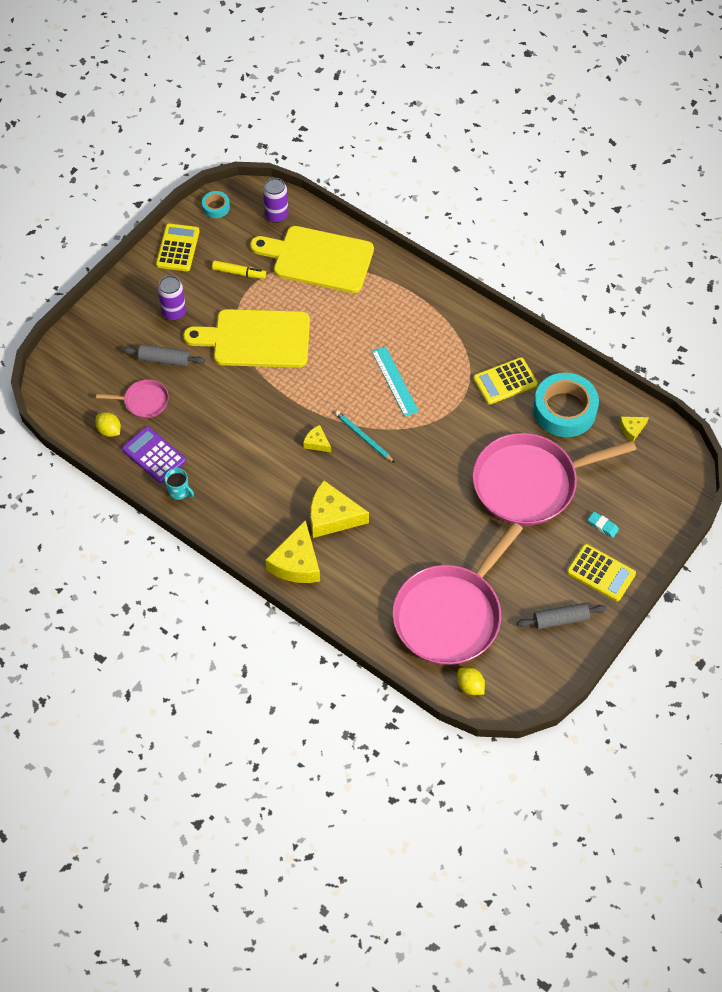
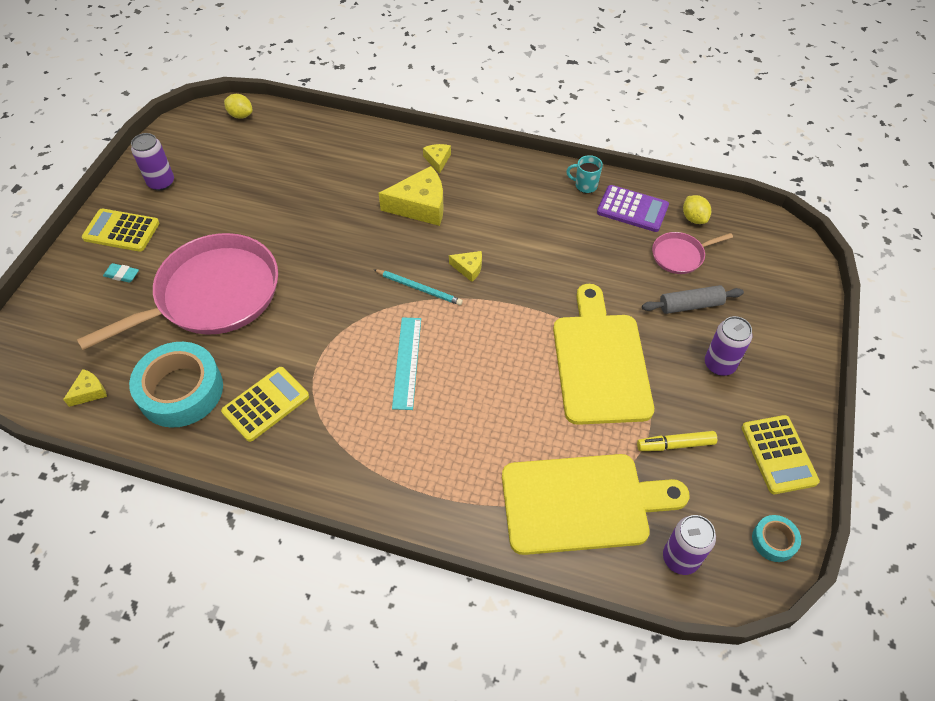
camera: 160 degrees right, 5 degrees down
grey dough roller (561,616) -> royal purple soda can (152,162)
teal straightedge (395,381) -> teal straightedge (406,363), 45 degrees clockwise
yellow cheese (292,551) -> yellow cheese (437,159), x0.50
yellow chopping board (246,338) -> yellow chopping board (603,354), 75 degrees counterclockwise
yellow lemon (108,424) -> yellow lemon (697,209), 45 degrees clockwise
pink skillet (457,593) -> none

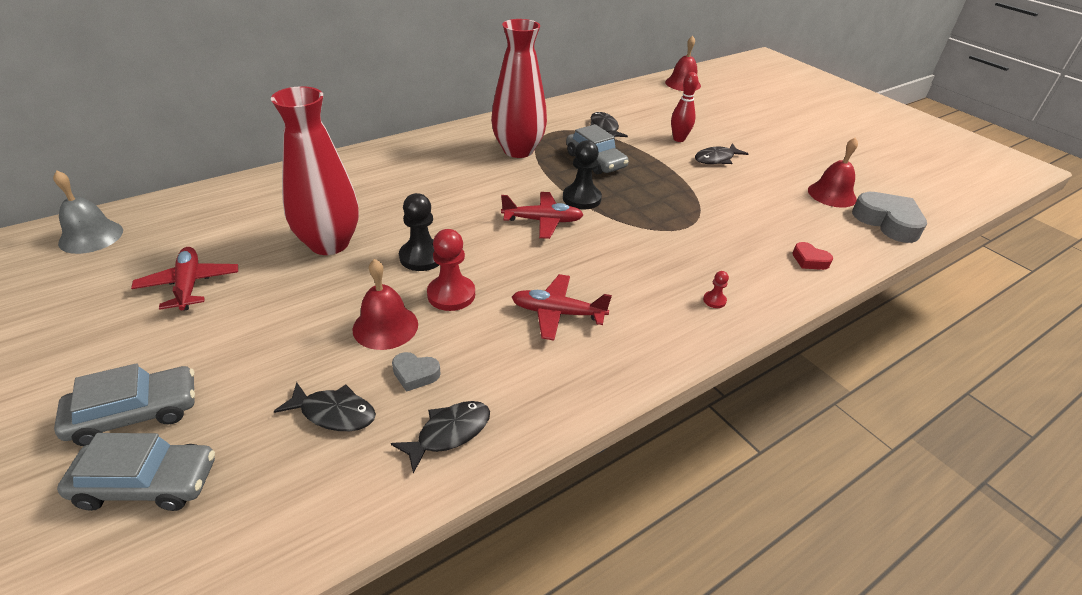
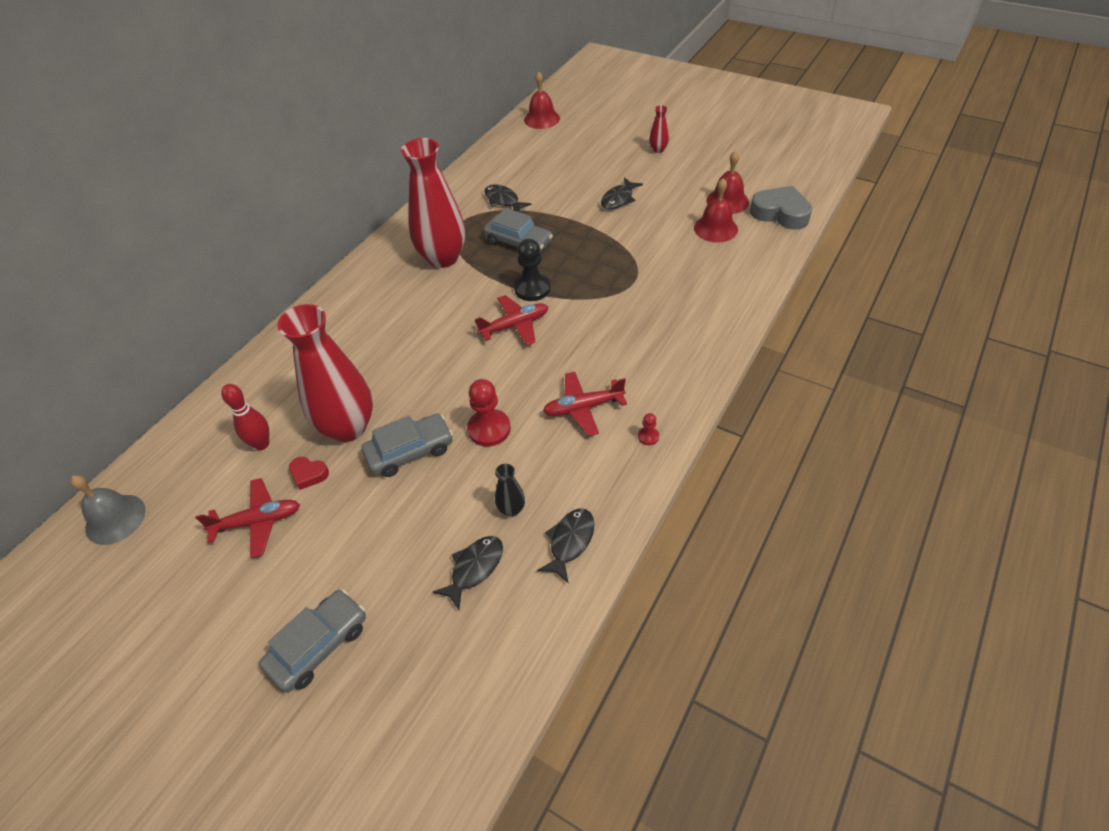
camera: 20 degrees left, 10 degrees up
scarlet toy plane (184,279) -> scarlet toy plane (248,518), 120 degrees clockwise
scarlet skittle (684,107) -> scarlet skittle (245,417), shifted
scarlet heart (812,256) -> scarlet heart (309,473), shifted
grey toy car (136,472) -> grey toy car (407,445), shifted
black fish (325,406) -> black fish (468,573), 45 degrees counterclockwise
grey heart (416,372) -> black vase (510,490)
scarlet game pawn (716,289) -> scarlet game pawn (648,429), shifted
none -> scarlet vase (659,129)
scarlet school bell (385,304) -> scarlet school bell (716,210), shifted
black game pawn (419,232) -> none

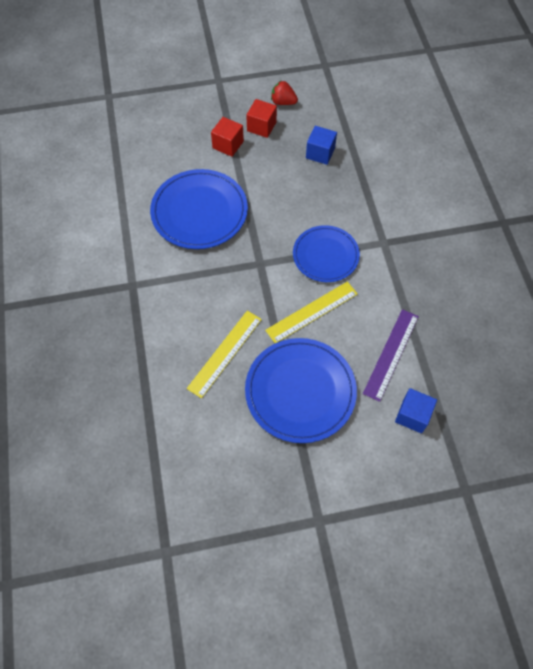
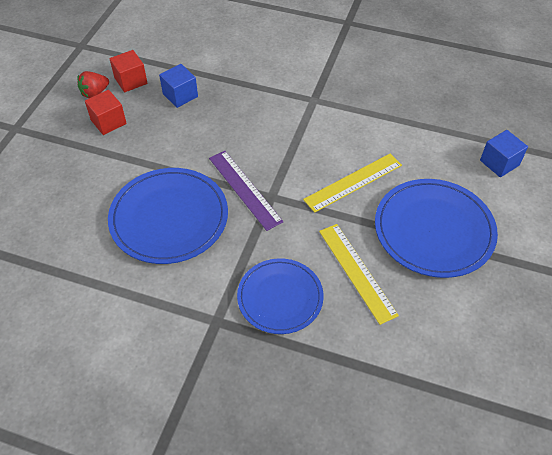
camera: 60 degrees left, 10 degrees down
scarlet solid cube (227,137) -> scarlet solid cube (129,71), shifted
royal purple straightedge (391,355) -> royal purple straightedge (246,191), shifted
royal blue plate (326,253) -> royal blue plate (280,296), shifted
yellow straightedge (311,312) -> yellow straightedge (352,183), 60 degrees clockwise

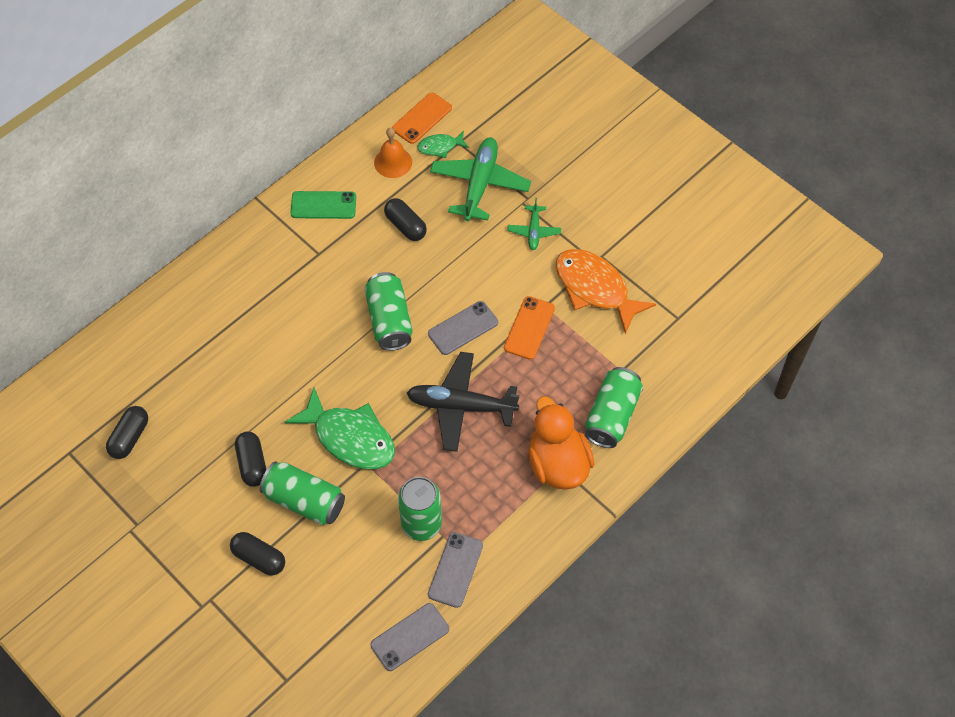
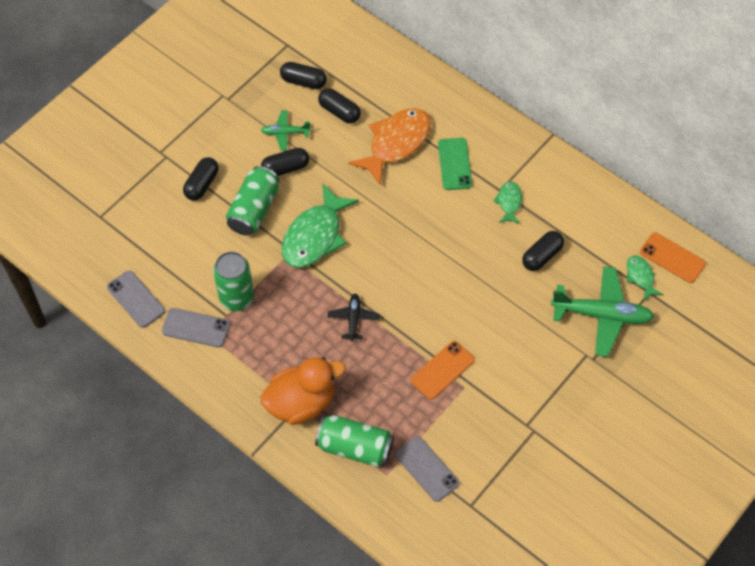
camera: 85 degrees right, 0 degrees up
emerald toy plane (534,224) -> emerald toy plane (286,130), shifted
none -> black pill (339,105)
black toy plane (463,402) -> black toy plane (353,317), x0.52
bright orange fish (606,291) -> bright orange fish (389,147), shifted
grey mobile phone (463,328) -> grey mobile phone (427,469), shifted
bright orange mobile phone (529,328) -> bright orange mobile phone (443,370), 60 degrees counterclockwise
emerald mobile phone (323,205) -> emerald mobile phone (455,164), shifted
none -> emerald fish (507,202)
emerald soda can (388,311) -> none
bright orange school bell (393,153) -> none

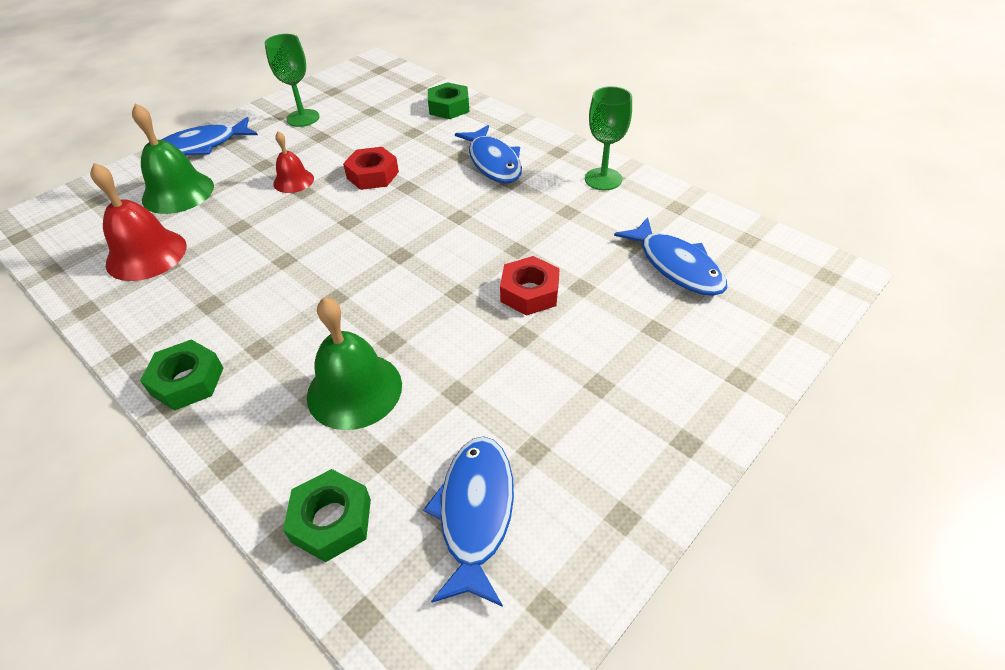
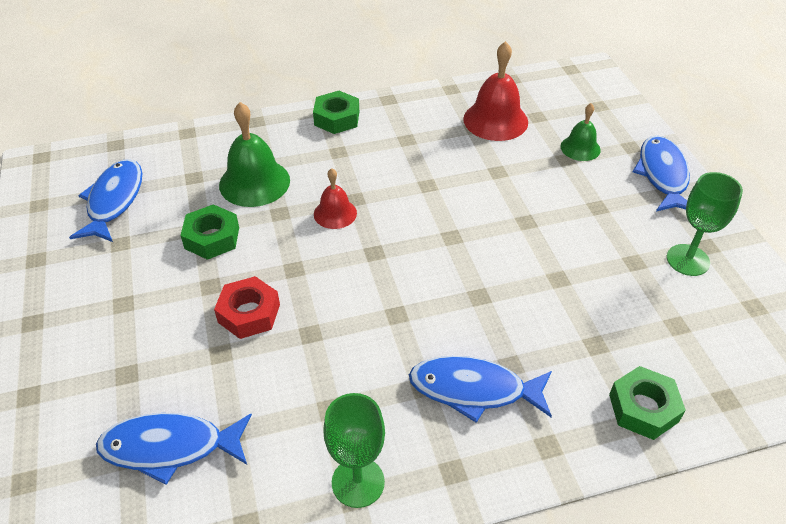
camera: 120 degrees right, 0 degrees up
royal blue fish (468,521) -> royal blue fish (105,200), 120 degrees counterclockwise
emerald nut (327,515) -> emerald nut (209,232), shifted
scarlet school bell (293,162) -> scarlet school bell (335,198), shifted
emerald school bell (173,158) -> emerald school bell (581,132), x0.59
scarlet nut (371,168) -> none

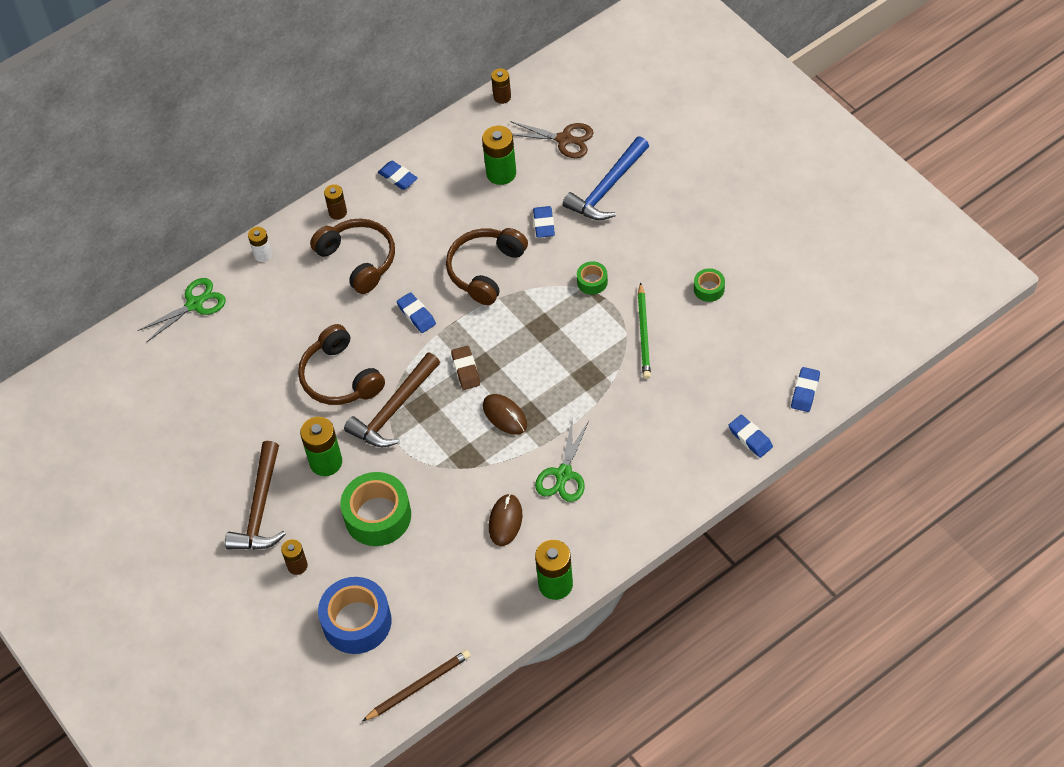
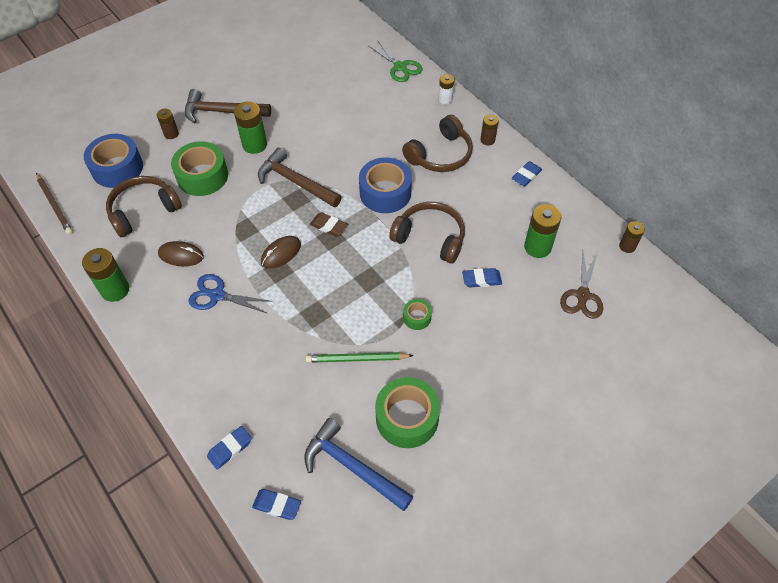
camera: 85 degrees right, 0 degrees up
dark brown over-ear headphones (341,364) -> dark brown over-ear headphones (144,206), shifted
emerald pair of scissors (562,461) -> royal blue pair of scissors (229,293)
royal blue carpenter's hammer (606,178) -> royal blue carpenter's hammer (359,464), shifted
dark brown gum eraser (465,368) -> dark brown gum eraser (329,224), 45 degrees clockwise
royal blue gum eraser (416,312) -> royal blue roll of tape (385,185)
emerald roll of tape (709,285) -> emerald roll of tape (407,412), x2.05

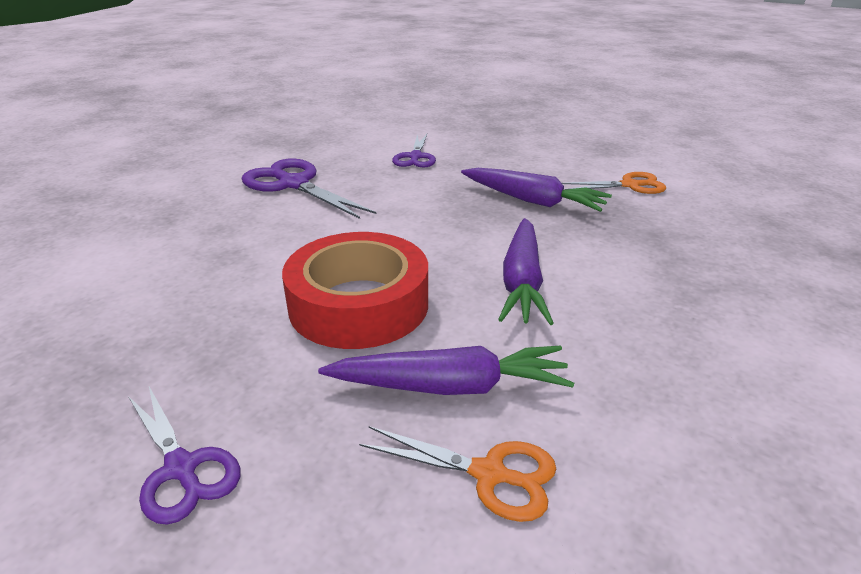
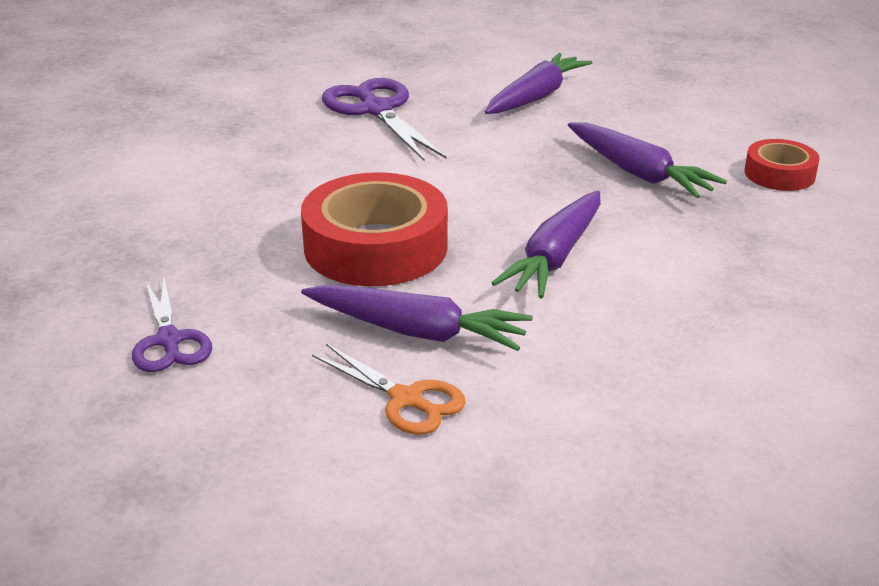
camera: 20 degrees right, 0 degrees up
royal purple pair of scissors (414,150) -> royal purple root vegetable (539,83)
bright orange pair of scissors (614,183) -> scarlet roll of tape (782,165)

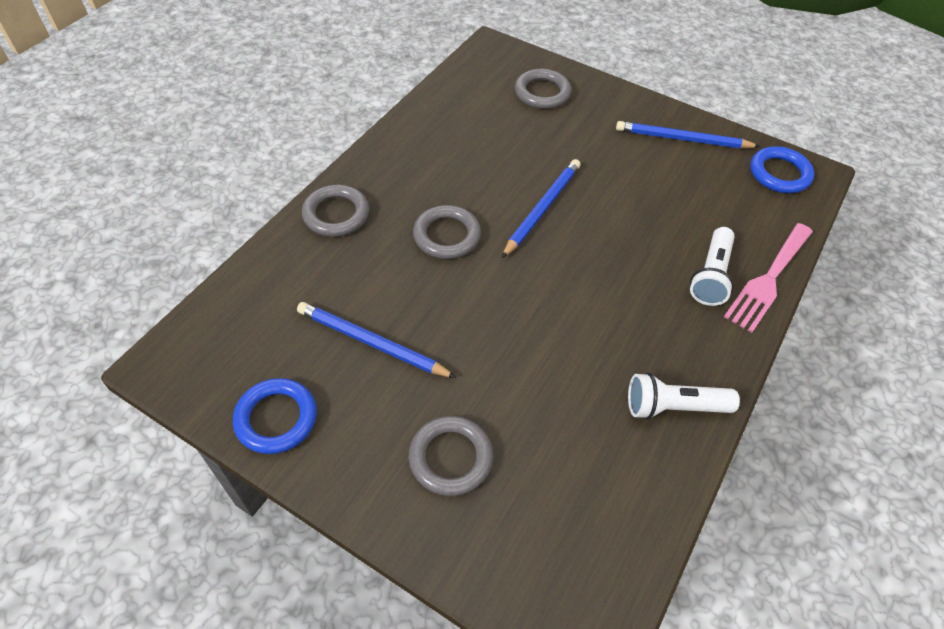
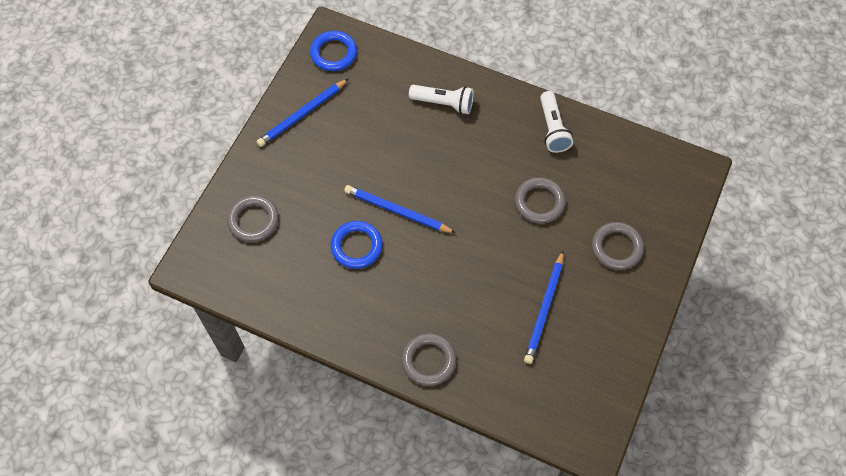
camera: 95 degrees left, 10 degrees up
royal blue wooden pencil (688,135) -> royal blue wooden pencil (302,112), 45 degrees clockwise
royal blue ring (275,416) -> royal blue ring (357,245), shifted
grey ring (447,232) -> grey ring (540,200), shifted
pink table fork (768,278) -> none

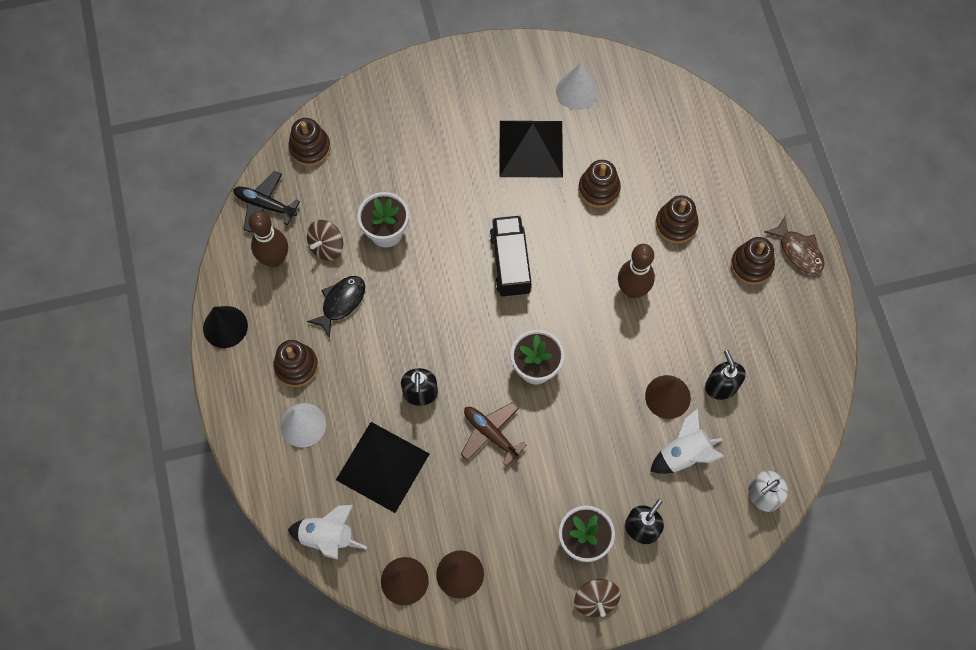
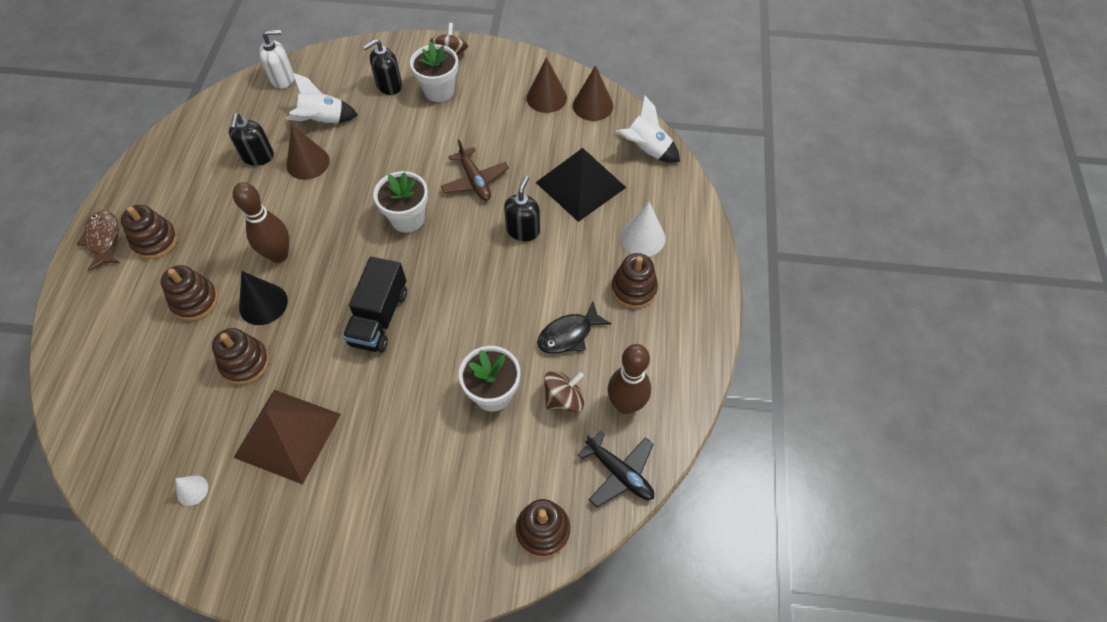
camera: 160 degrees left, 10 degrees down
snow-white solid cone (577,86) -> snow-white solid cone (191,490), x0.57
black solid pyramid (531,149) -> dark brown solid pyramid (287,437)
black solid cone (225,327) -> black solid cone (263,298), shifted

